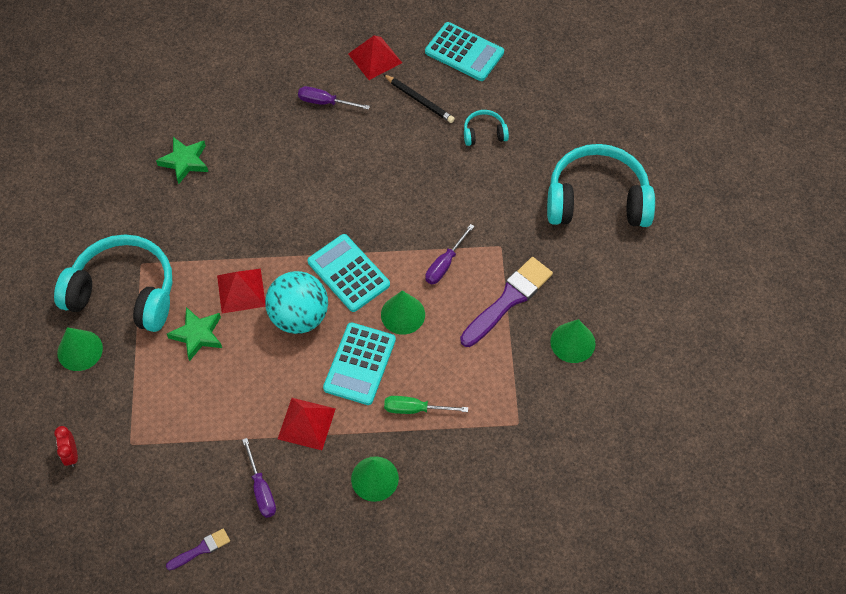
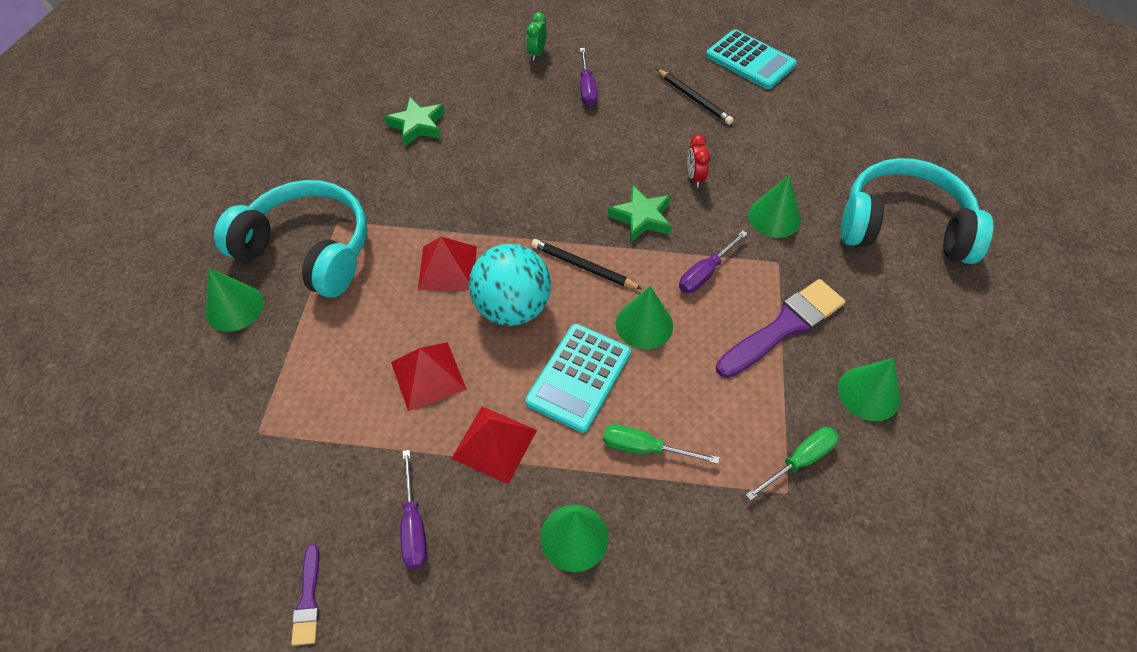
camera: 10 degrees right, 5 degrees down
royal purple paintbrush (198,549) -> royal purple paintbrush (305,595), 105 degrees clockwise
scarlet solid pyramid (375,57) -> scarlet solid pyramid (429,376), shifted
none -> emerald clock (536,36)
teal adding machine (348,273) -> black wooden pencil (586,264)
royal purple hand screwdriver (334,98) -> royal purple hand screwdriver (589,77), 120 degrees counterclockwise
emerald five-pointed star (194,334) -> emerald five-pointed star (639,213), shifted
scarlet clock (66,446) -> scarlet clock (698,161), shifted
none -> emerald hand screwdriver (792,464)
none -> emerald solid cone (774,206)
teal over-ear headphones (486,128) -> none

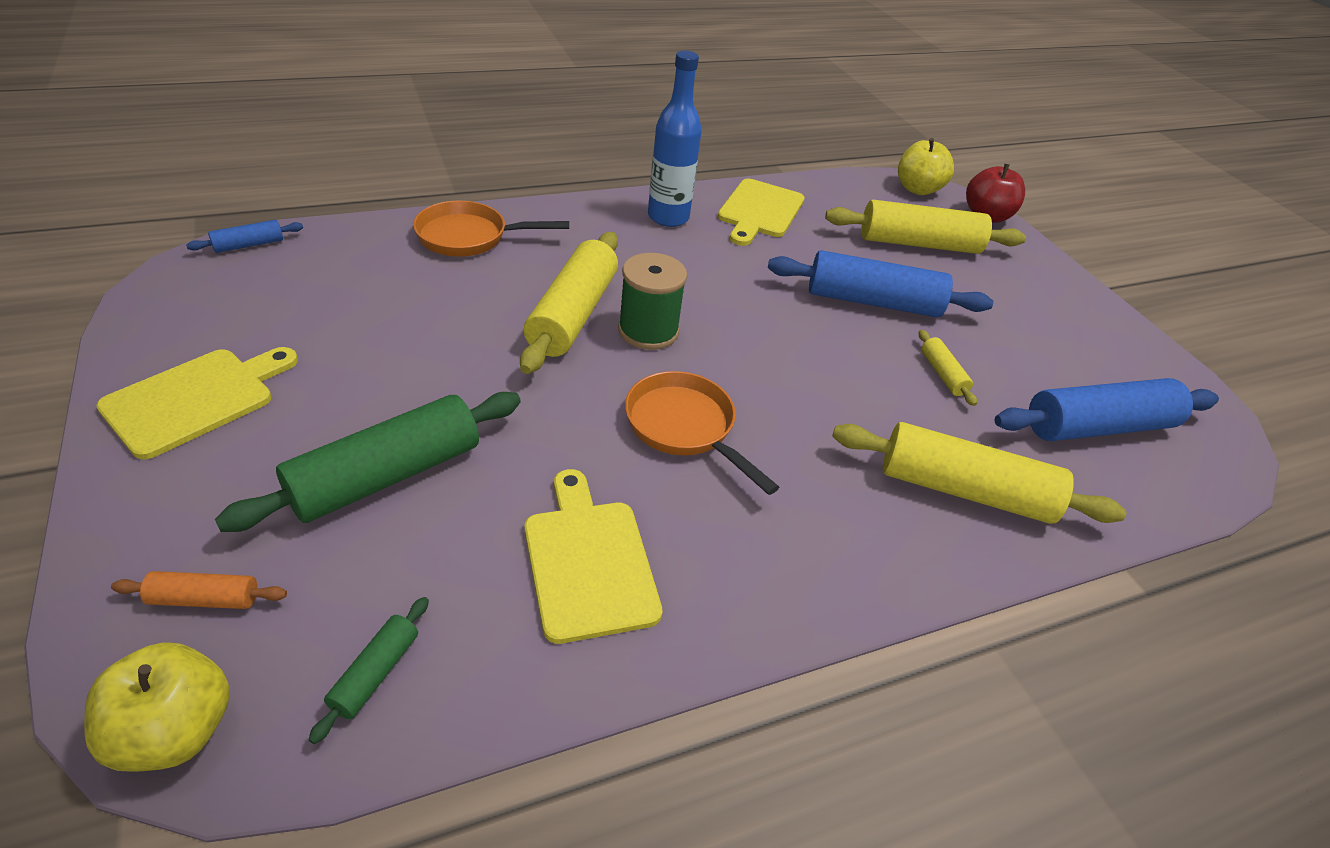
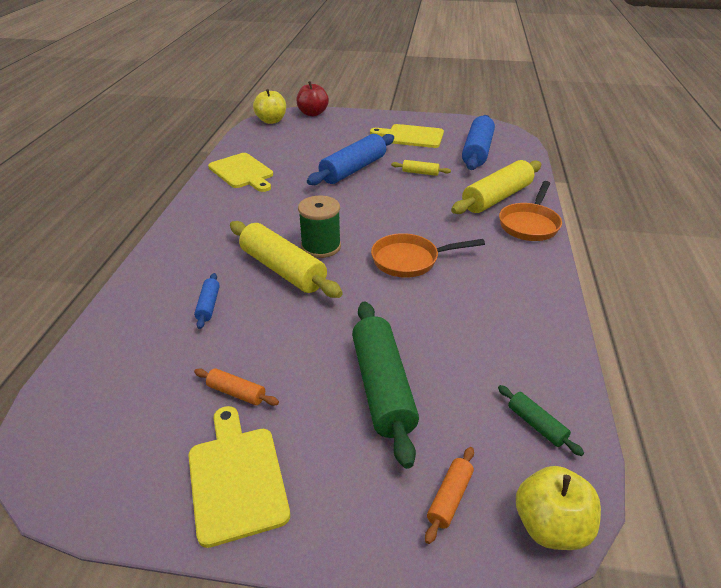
camera: 55 degrees left, 5 degrees down
royal blue dough roller (244,236) -> royal blue dough roller (207,301), shifted
none -> bright orange dough roller (236,387)
yellow chopping board (594,556) -> yellow chopping board (407,136), shifted
bright orange skillet (491,229) -> bright orange skillet (530,211), shifted
royal blue flask (675,139) -> none
yellow dough roller (925,227) -> none

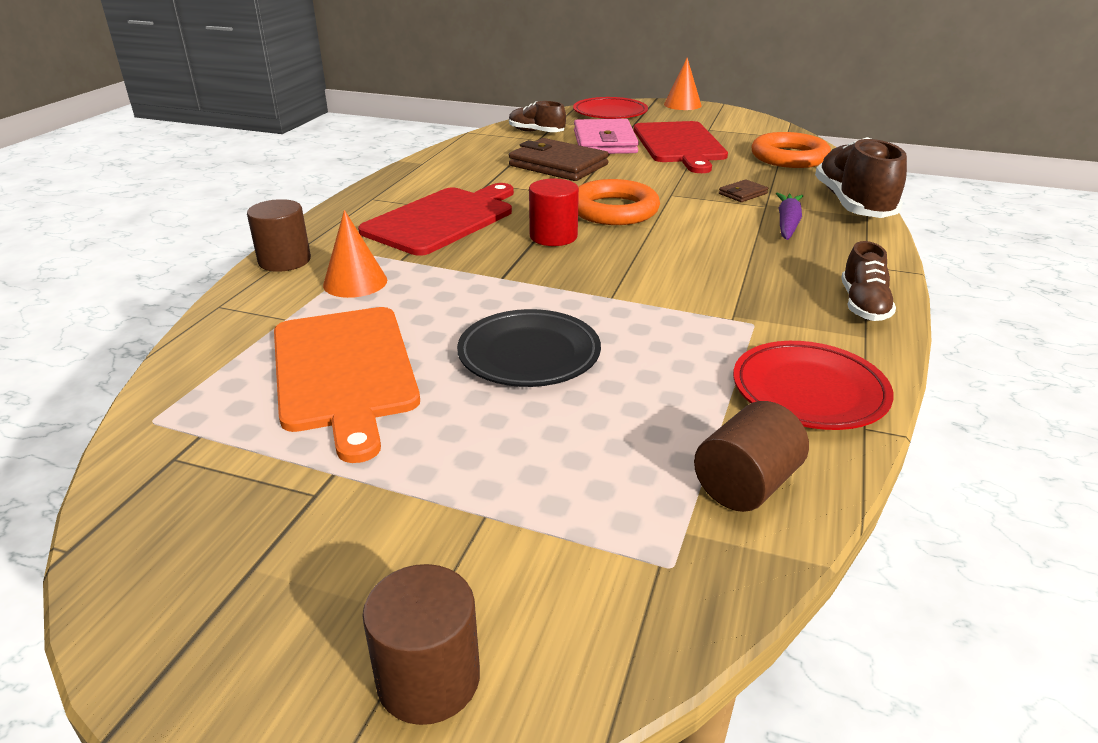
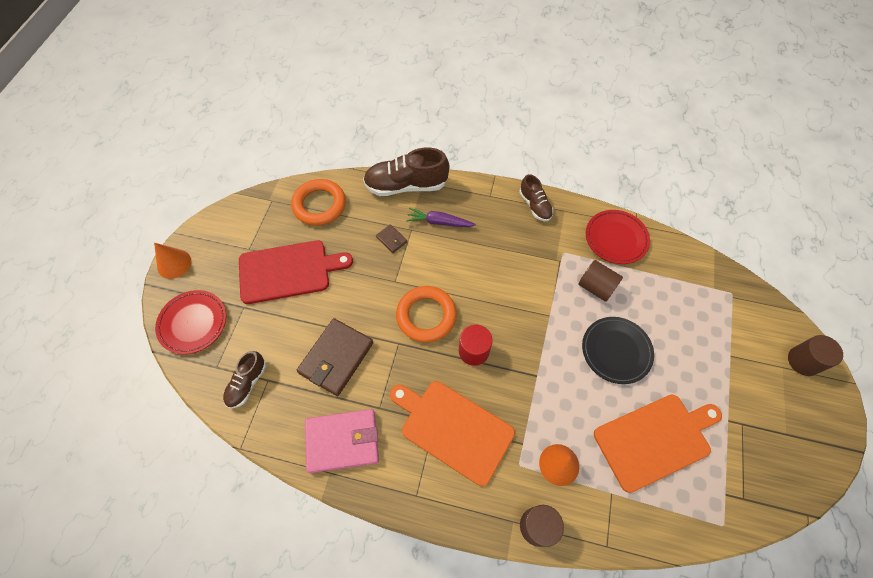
camera: 95 degrees left, 30 degrees up
pink wallet (606,136) -> pink wallet (342,441), shifted
scarlet chopping board (436,219) -> bright orange chopping board (452,433)
dark brown sneaker (868,281) -> dark brown sneaker (536,197), 60 degrees clockwise
dark brown cylinder (751,456) -> dark brown cylinder (600,281), shifted

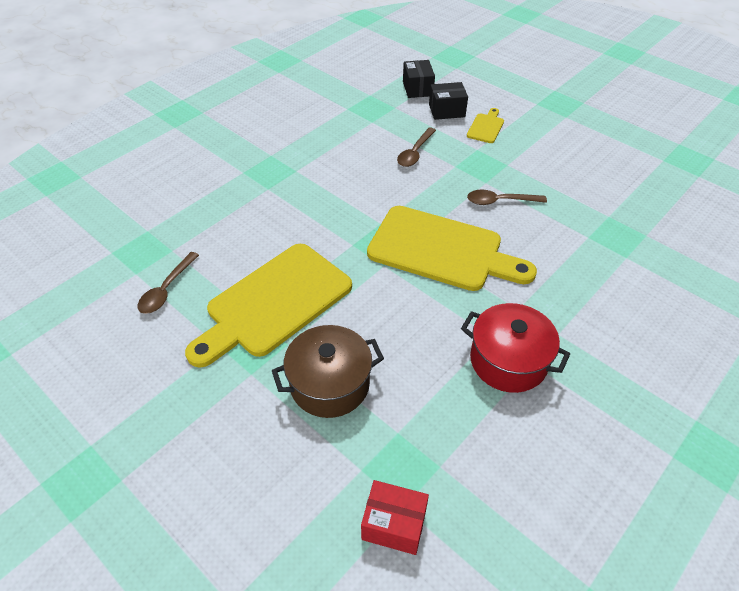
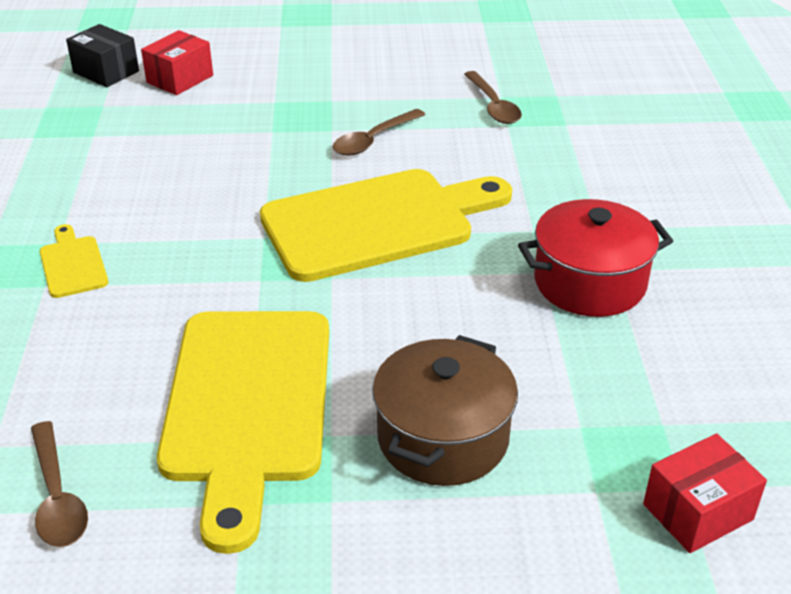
camera: 45 degrees left, 10 degrees down
yellow chopping board (485,125) -> yellow chopping board (74,261), shifted
black parcel (448,101) -> scarlet parcel (177,62)
dark brown spoon (416,147) -> dark brown spoon (493,97), shifted

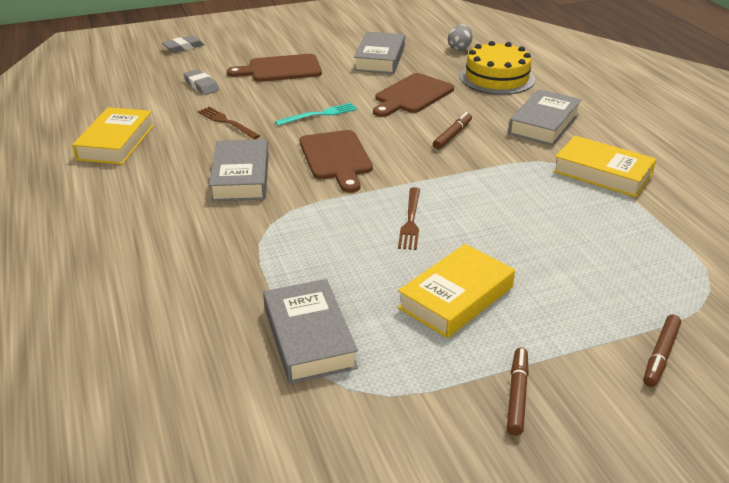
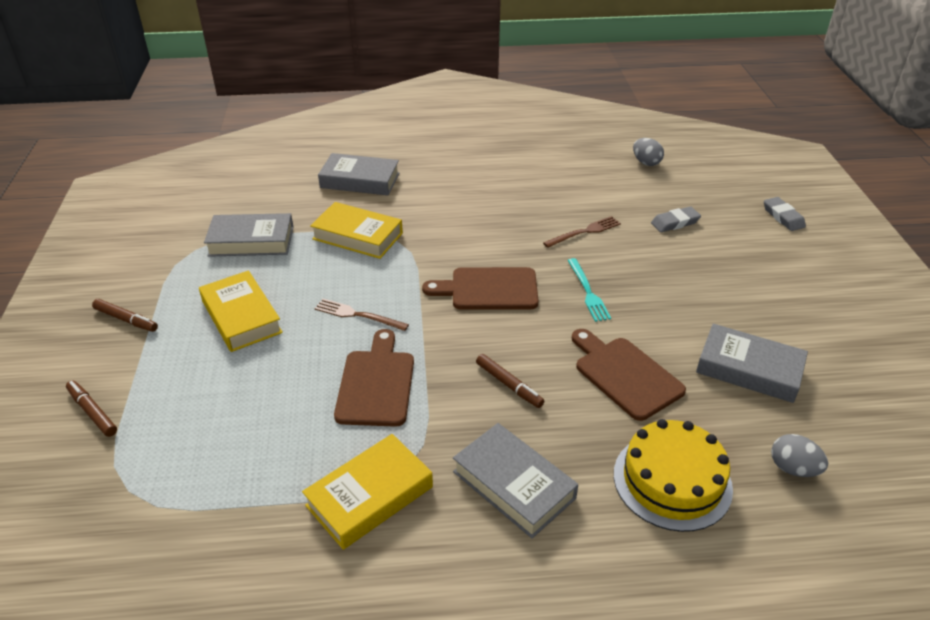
camera: 105 degrees right, 5 degrees up
yellow hardcover (113,136) -> yellow hardcover (356,230), shifted
grey hardcover (239,170) -> grey hardcover (359,174), shifted
dark brown chopping board (274,68) -> dark brown chopping board (374,378), shifted
none -> grey egg shape (648,152)

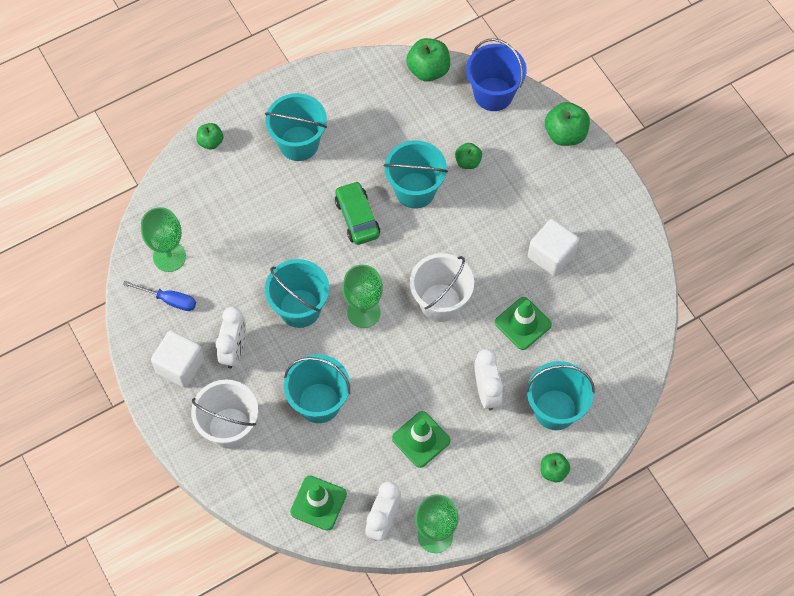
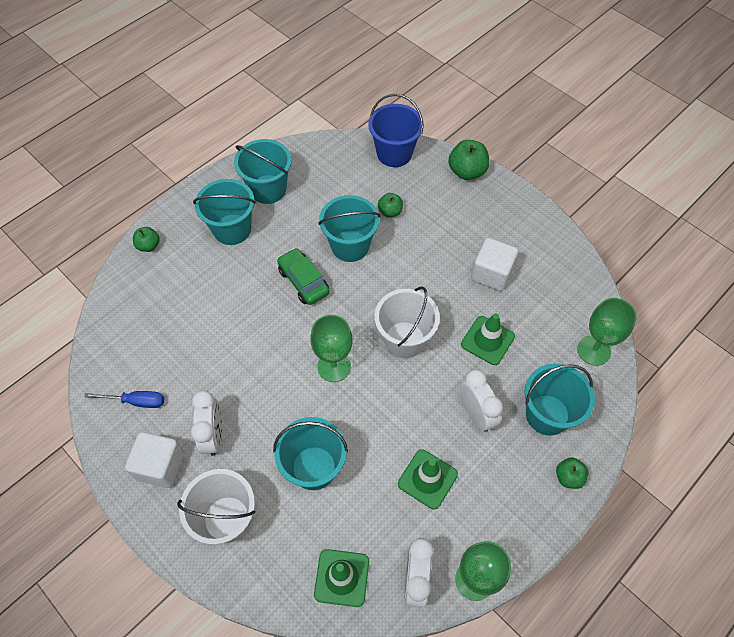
camera: 15 degrees left, 5 degrees down
teal pail (297,293) -> teal pail (263,171), shifted
emerald chalice (163,239) -> emerald chalice (607,332), shifted
emerald apple (428,59) -> none

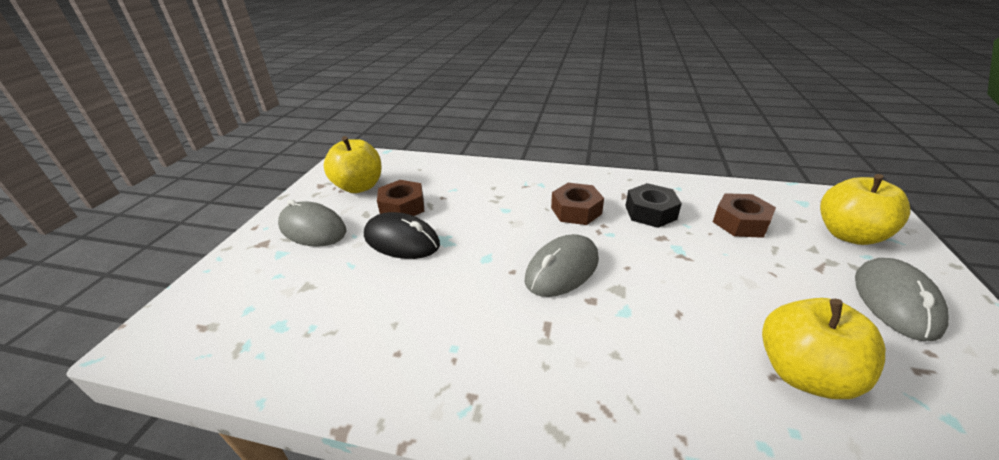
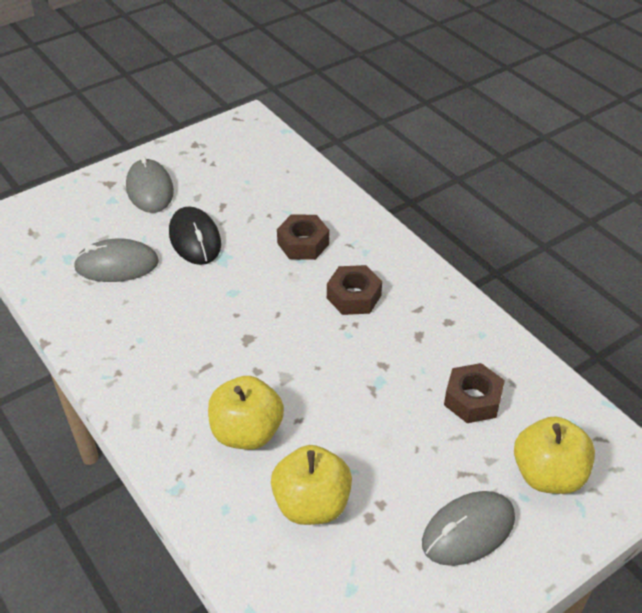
camera: 40 degrees right, 10 degrees up
grey mouse (562,265) -> grey mouse (116,260), shifted
yellow apple (352,164) -> yellow apple (246,413), shifted
dark brown nut (400,198) -> dark brown nut (303,237), shifted
black nut (653,205) -> none

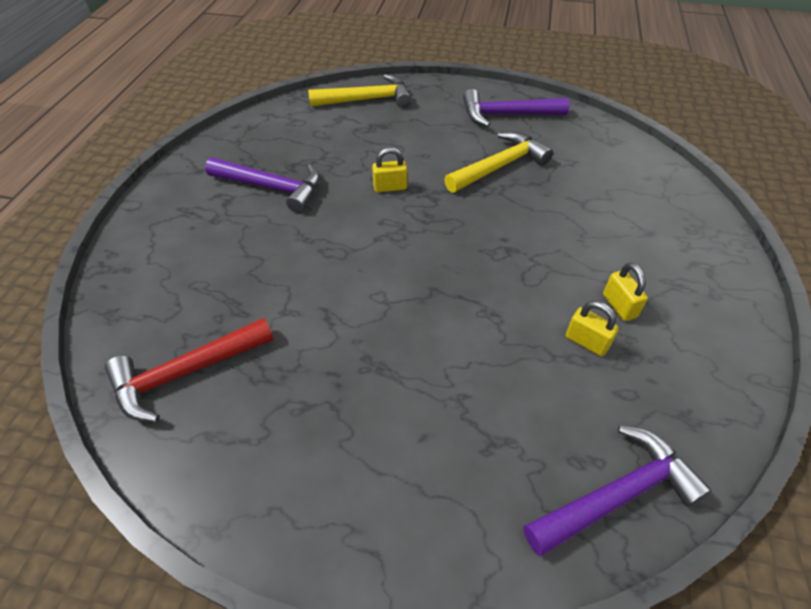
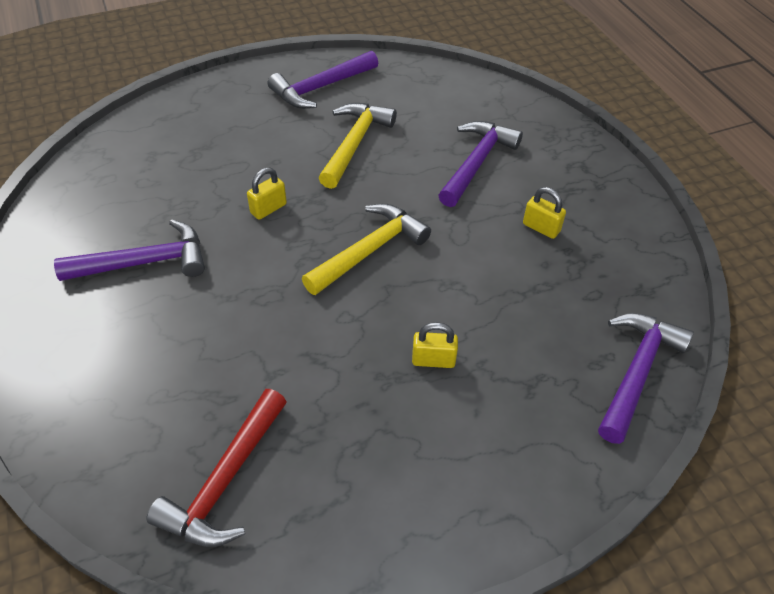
camera: 35 degrees left, 0 degrees up
yellow carpenter's hammer (360,91) -> yellow carpenter's hammer (366,249), shifted
yellow padlock (592,328) -> yellow padlock (435,345), shifted
none -> royal purple carpenter's hammer (480,164)

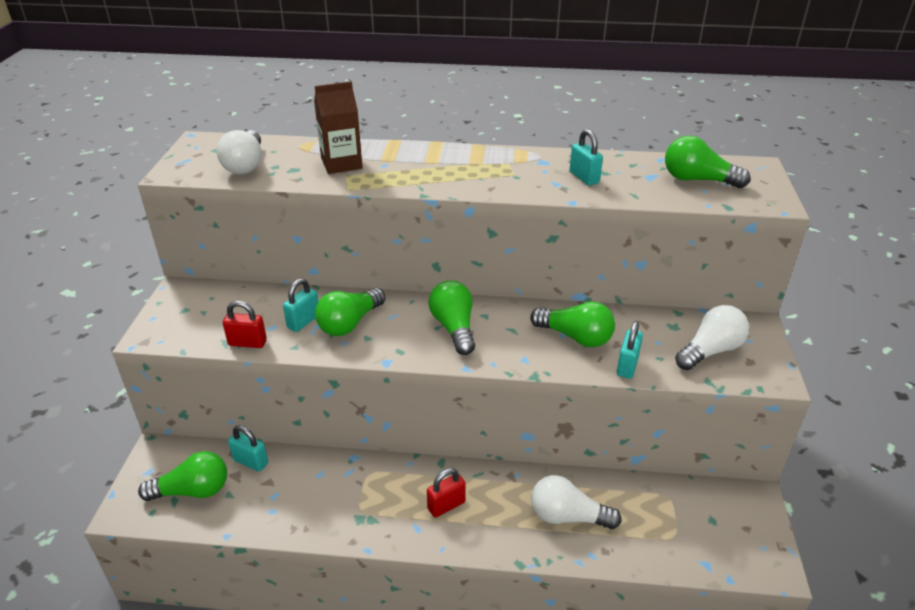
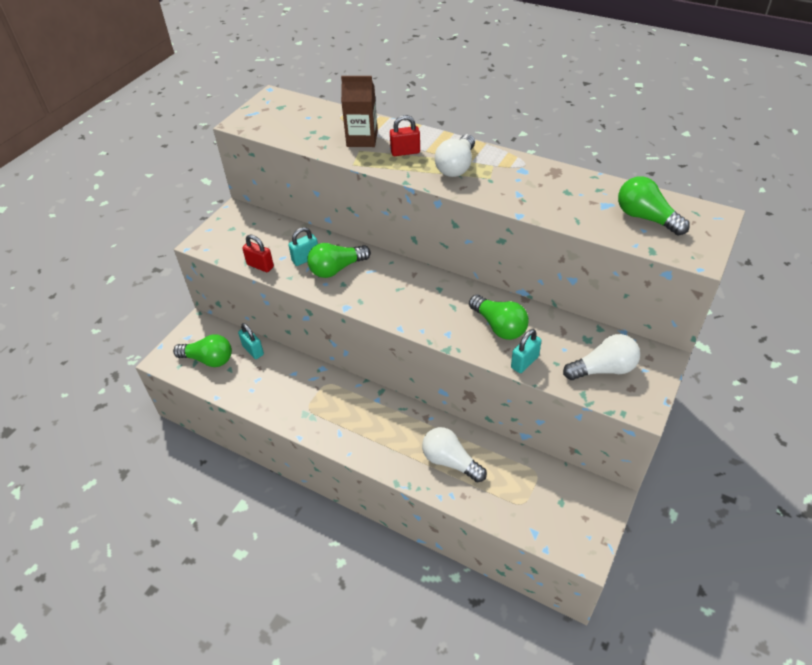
camera: 25 degrees right, 10 degrees up
scarlet padlock (446,493) -> scarlet padlock (405,135), shifted
snow-white lightbulb (239,152) -> snow-white lightbulb (455,155), shifted
emerald lightbulb (452,317) -> none
teal padlock (586,157) -> none

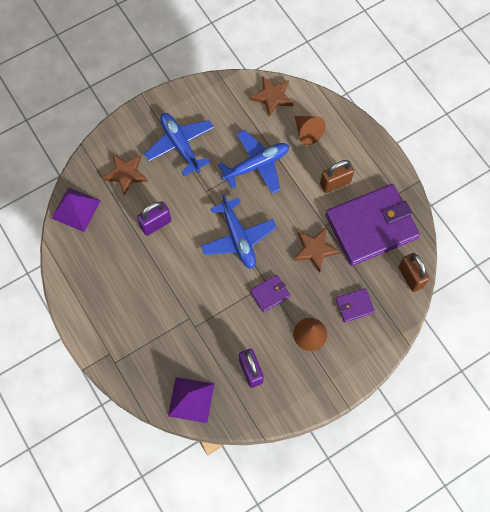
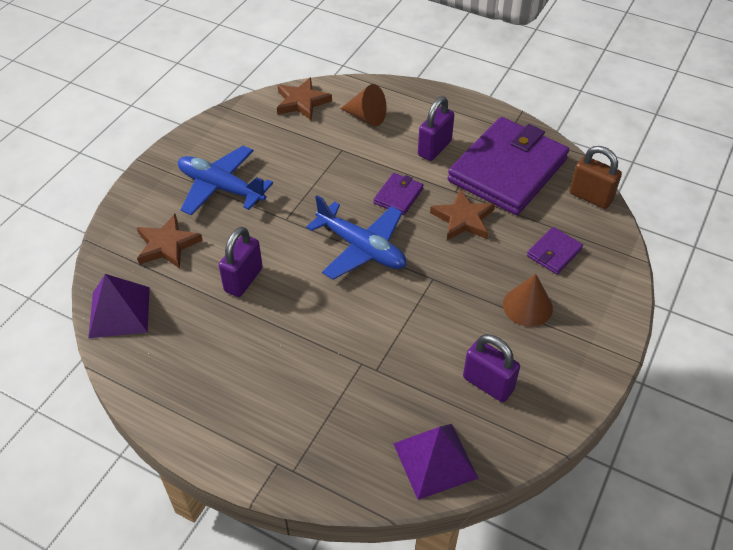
camera: 30 degrees left, 20 degrees down
royal purple wallet (270,293) -> royal purple wallet (398,194), shifted
dark brown padlock (337,176) -> royal purple padlock (436,128)
royal blue toy plane (253,162) -> none

